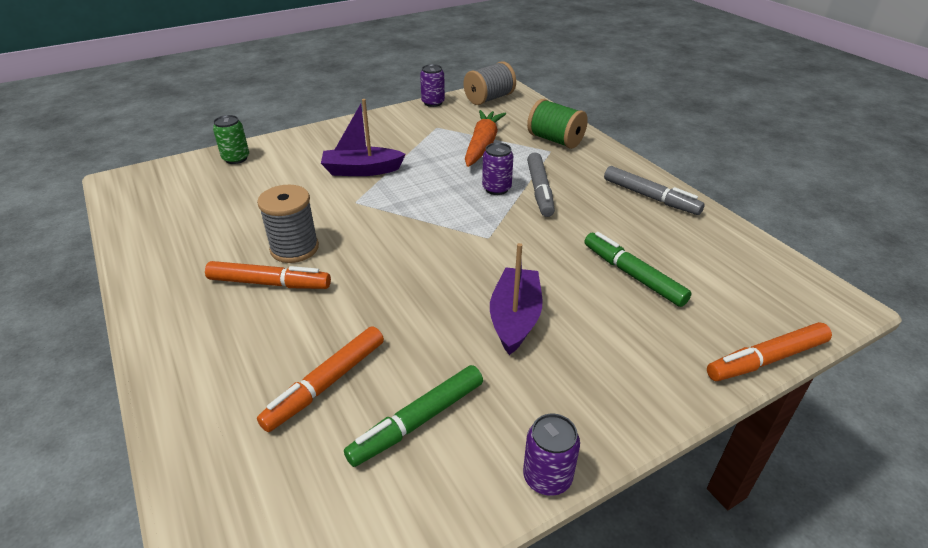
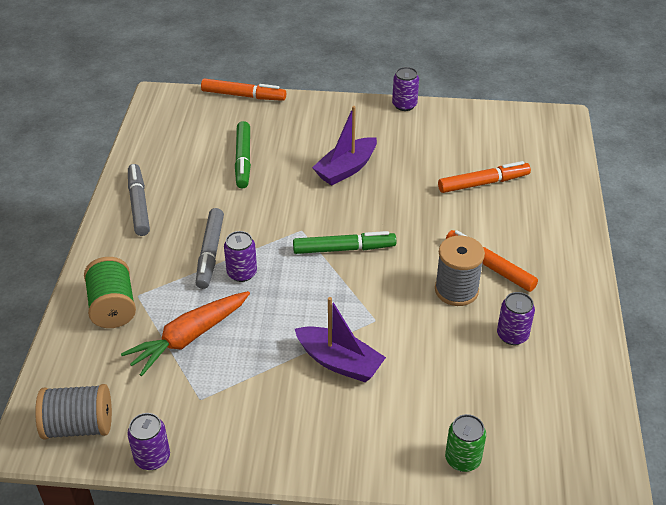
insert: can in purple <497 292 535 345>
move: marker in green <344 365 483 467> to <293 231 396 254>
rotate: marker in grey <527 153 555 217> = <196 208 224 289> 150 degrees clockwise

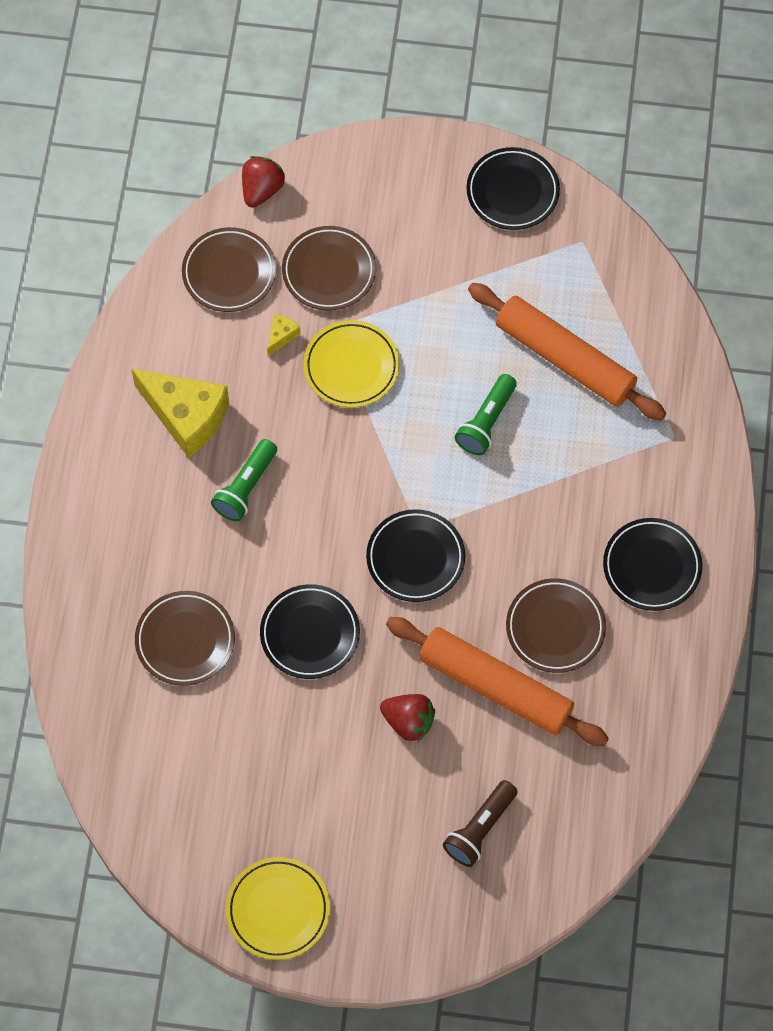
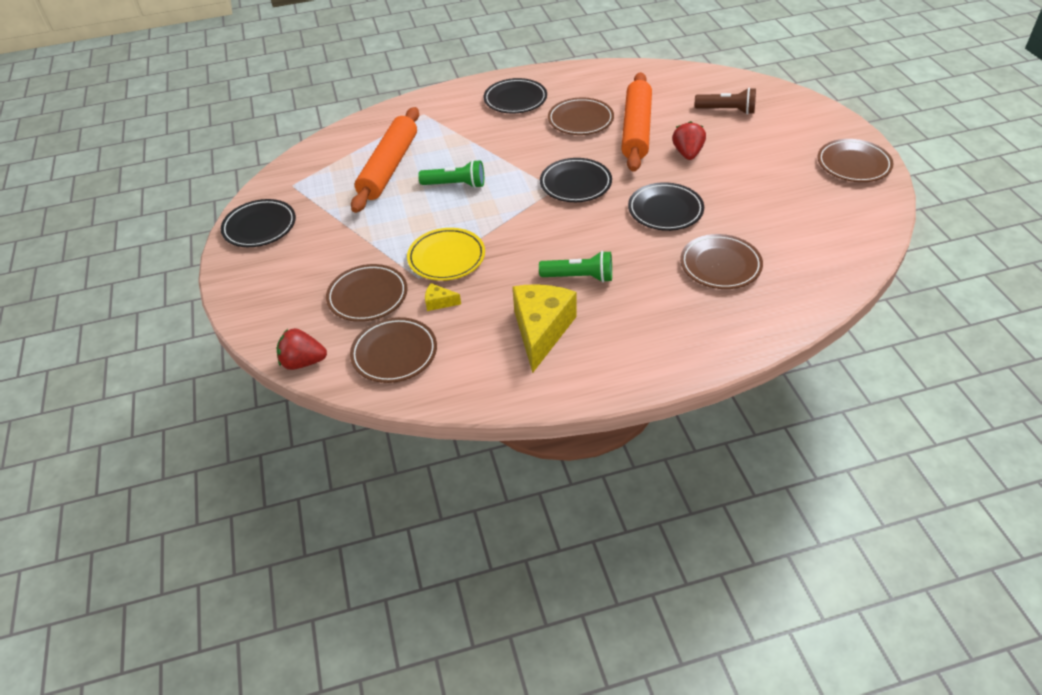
recolor: plate in yellow <226 857 330 960> to plate in brown <817 139 893 182>

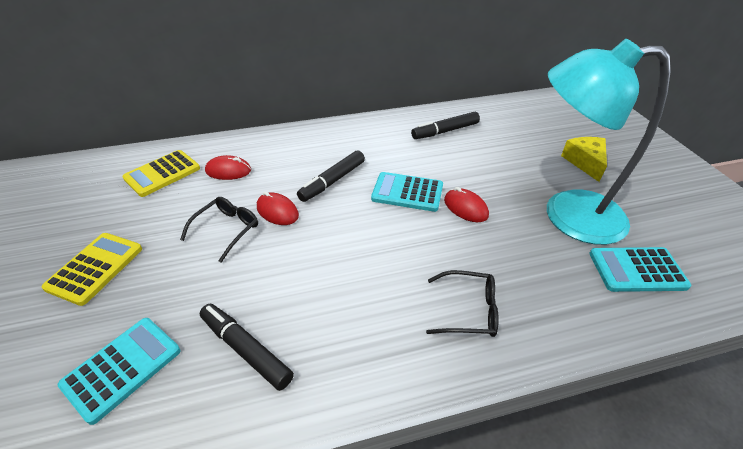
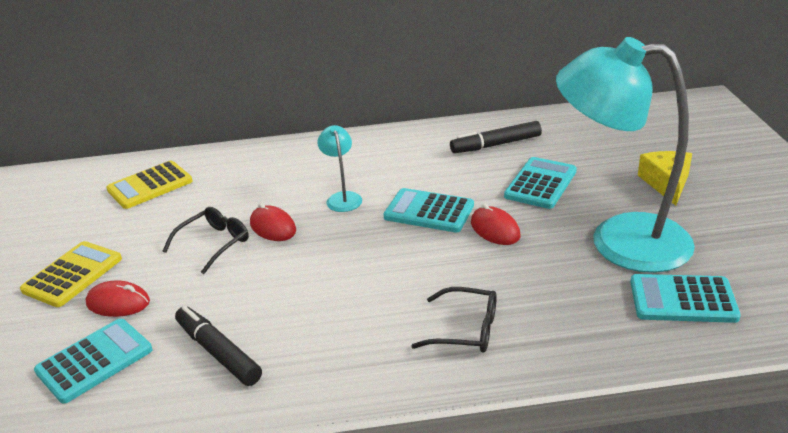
insert: calculator in turquoise <504 157 577 209>
move: mouse in red <205 155 251 180> to <86 281 150 317>
replace: marker in black <297 150 365 202> to lamp in turquoise <317 125 362 212>

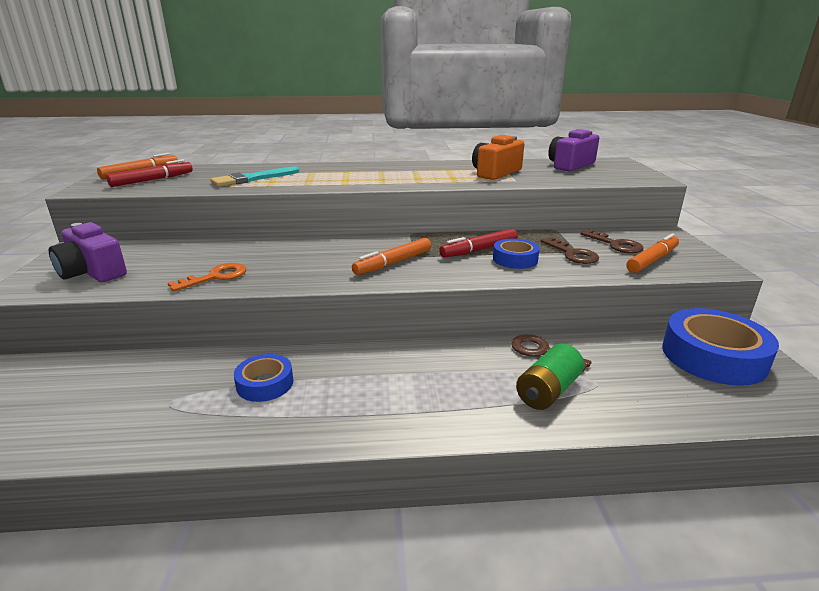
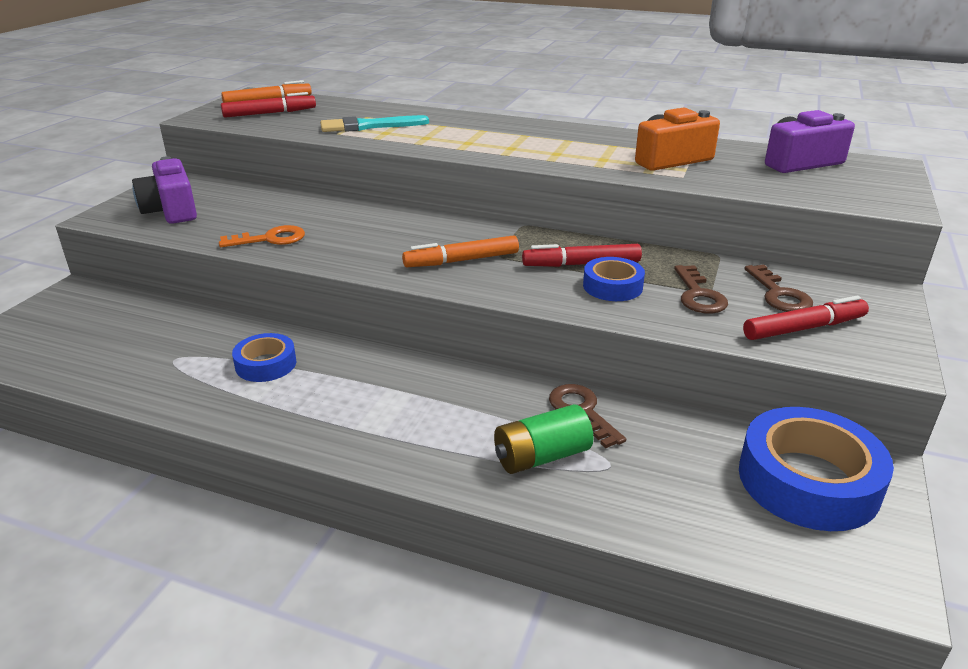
recolor: marker in orange <626 233 679 273> to marker in red <743 296 869 340>

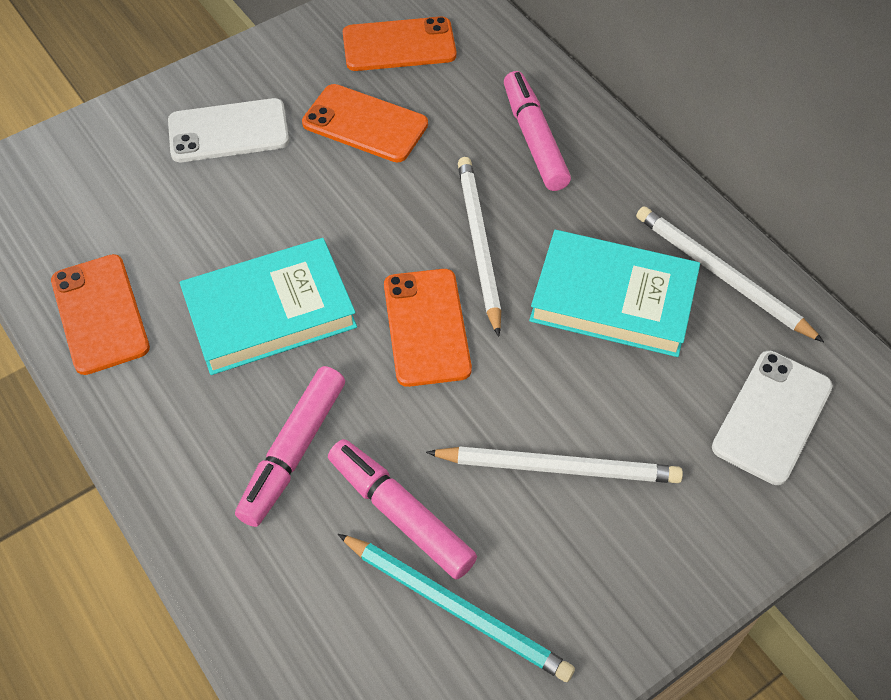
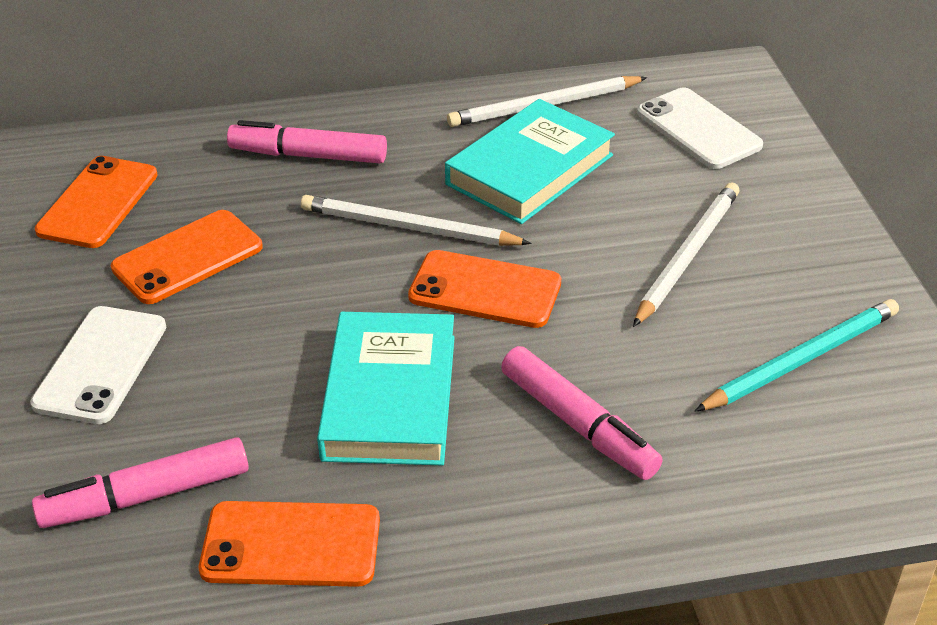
move: marker in pink <328 439 477 579> to <32 437 249 528>

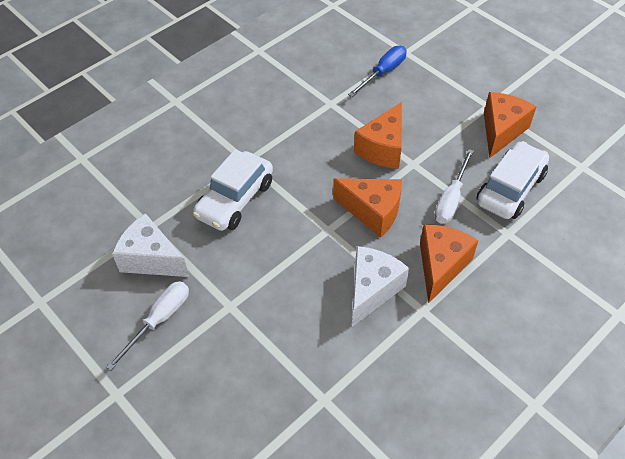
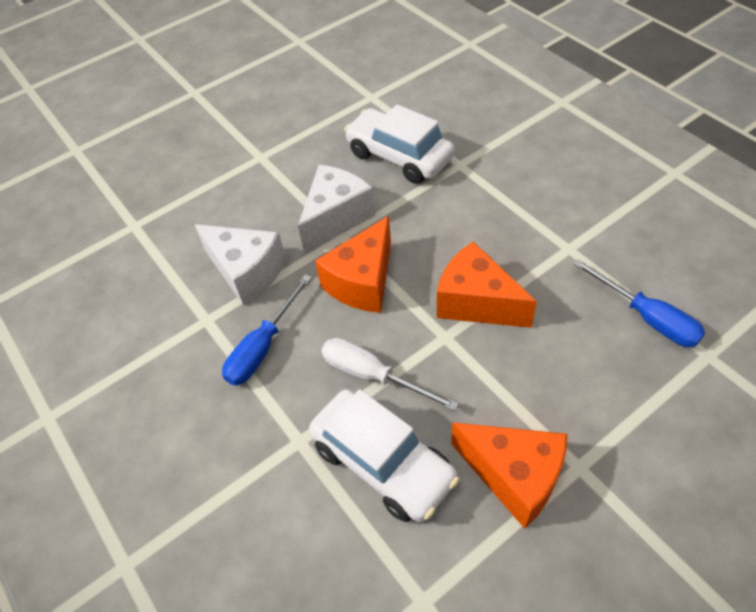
delete: screwdriver in white <106 281 189 370>
move: cheese in white <112 213 189 277> to <298 165 375 253>
replace: cheese in orange <420 224 478 304> to screwdriver in blue <222 274 312 386>

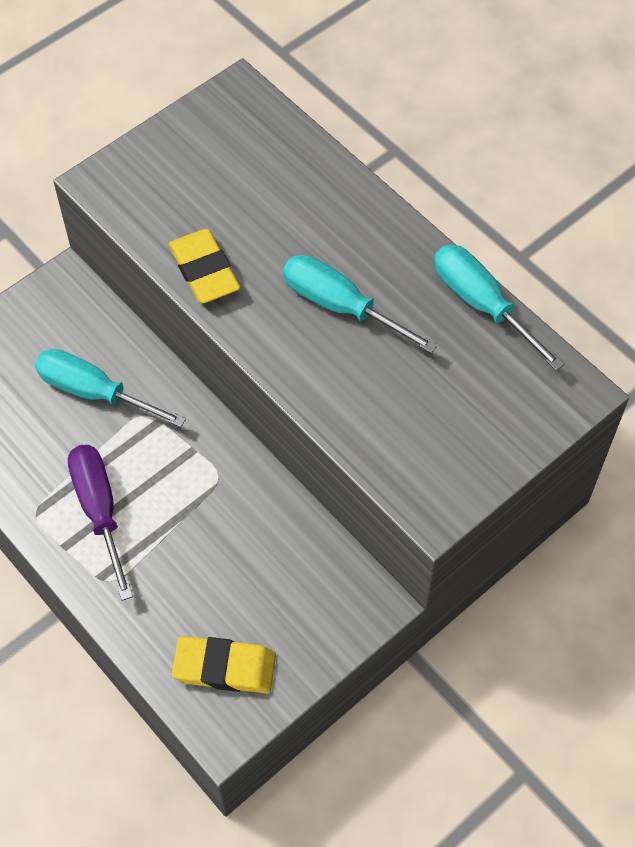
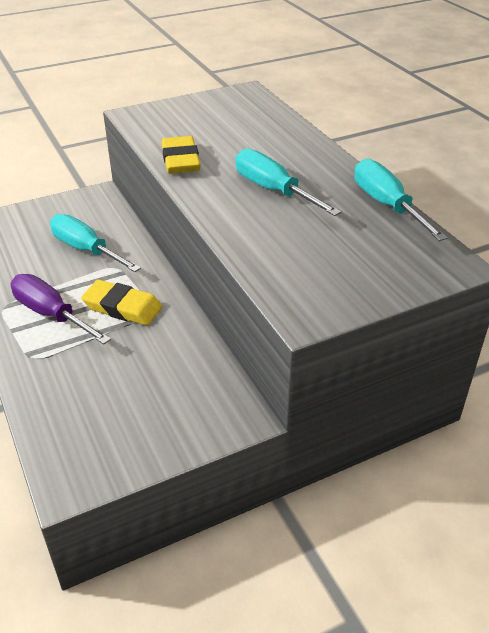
move: eraser in yellow <172 636 276 693> to <81 280 162 326>
rotate: screwdriver in purple <68 445 133 601> = <11 274 111 344> 45 degrees counterclockwise

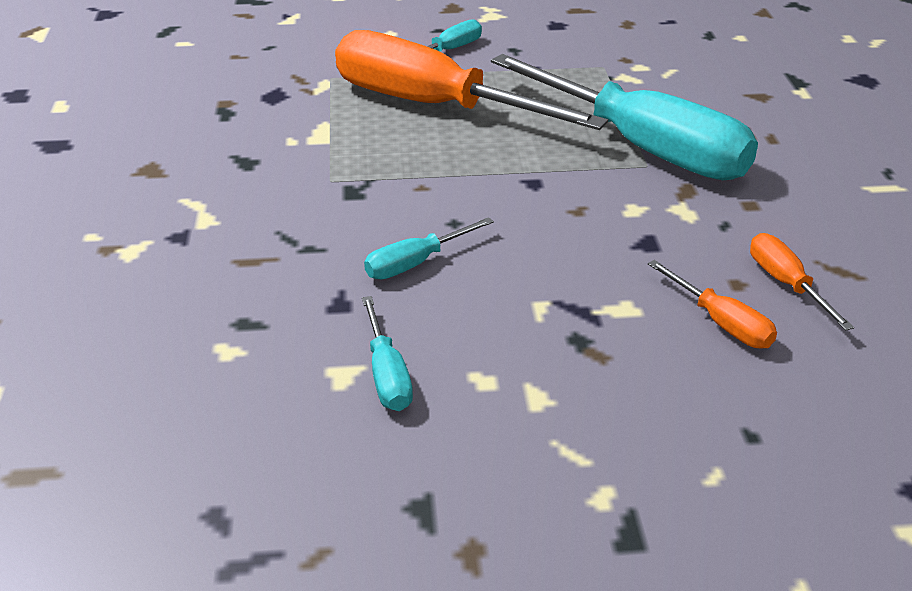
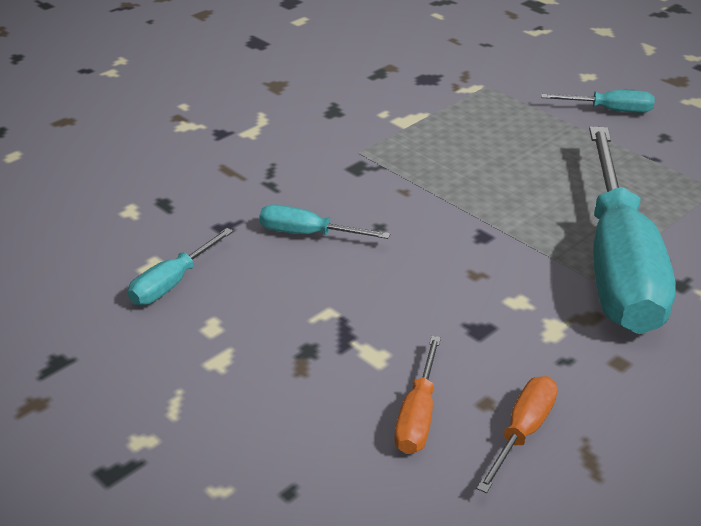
delete: screwdriver in orange <335 30 608 130>

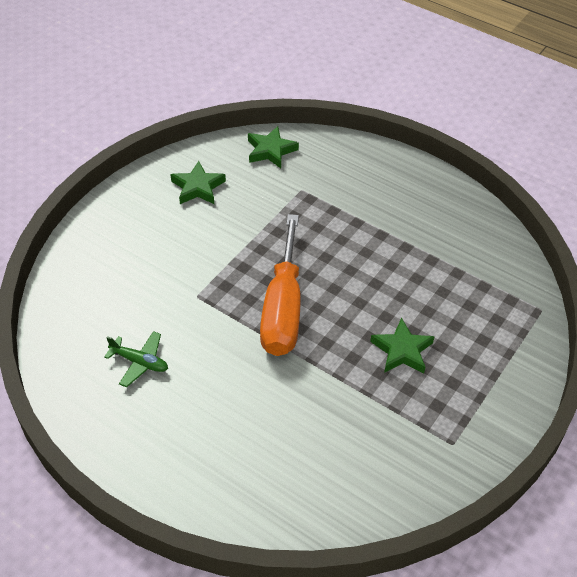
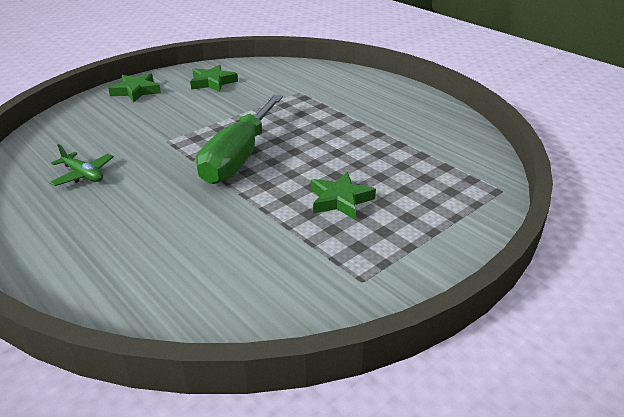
move: star in green <248 126 299 168> to <108 73 161 102>
recolor: screwdriver in orange <260 214 301 356> to screwdriver in green <196 94 283 184>

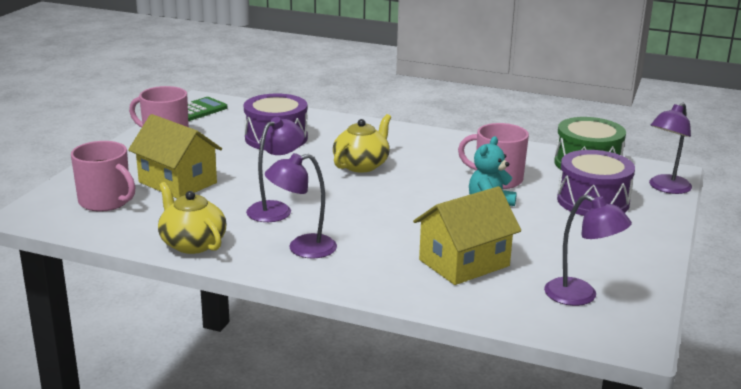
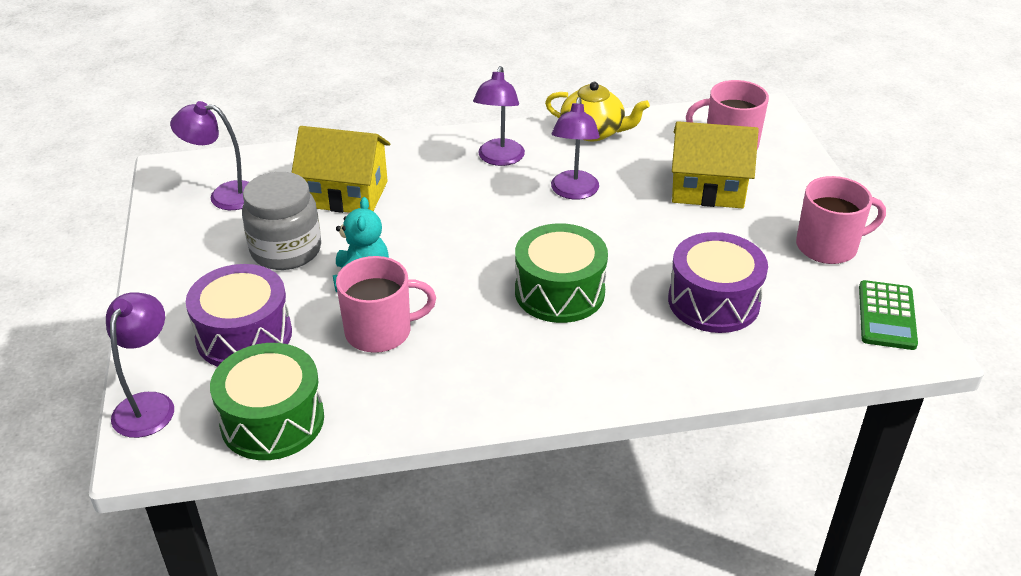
insert: jar in grey <242 172 321 270>
replace: teapot in yellow <333 114 391 173> to drum in green <515 223 608 323>
rotate: house in yellow <413 186 521 285> = <291 126 390 213> 75 degrees clockwise; lamp in purple <265 153 337 259> = <473 66 525 166> 150 degrees clockwise

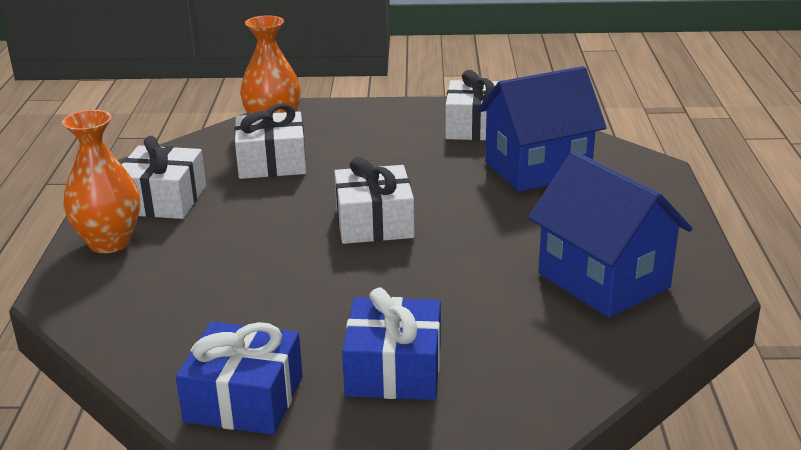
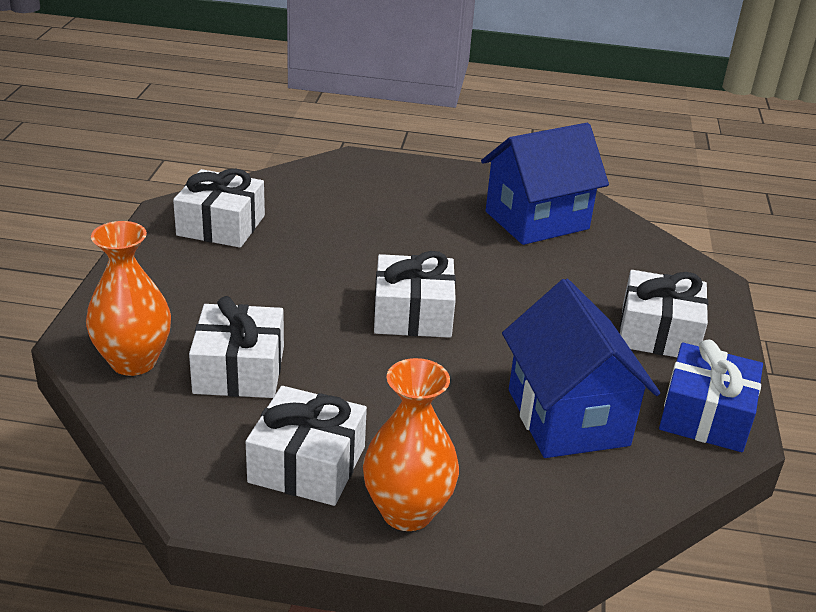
move: house in blue <477 66 607 192> to <502 279 660 458>
recolor: gift in blue <342 288 441 400> to gift in white <620 270 708 357>

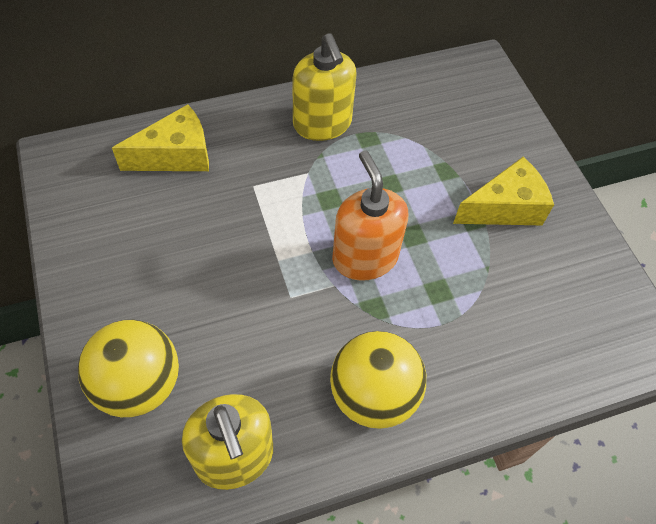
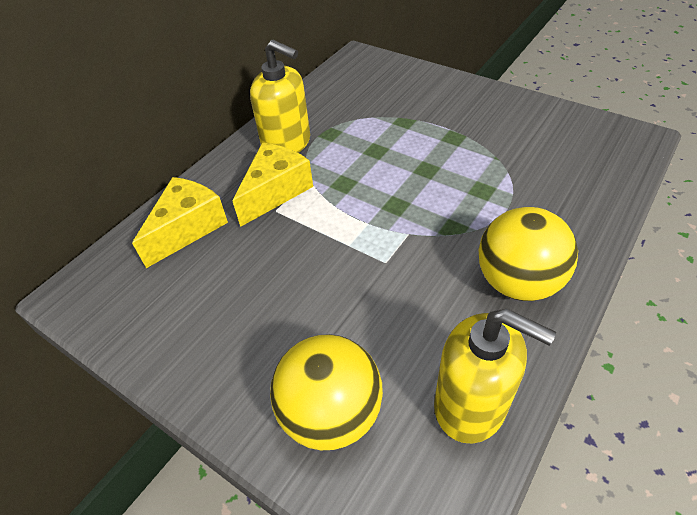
delete: soap dispenser in orange <332 150 408 281>
move: cheese in yellow <453 157 554 225> to <233 143 313 227>

